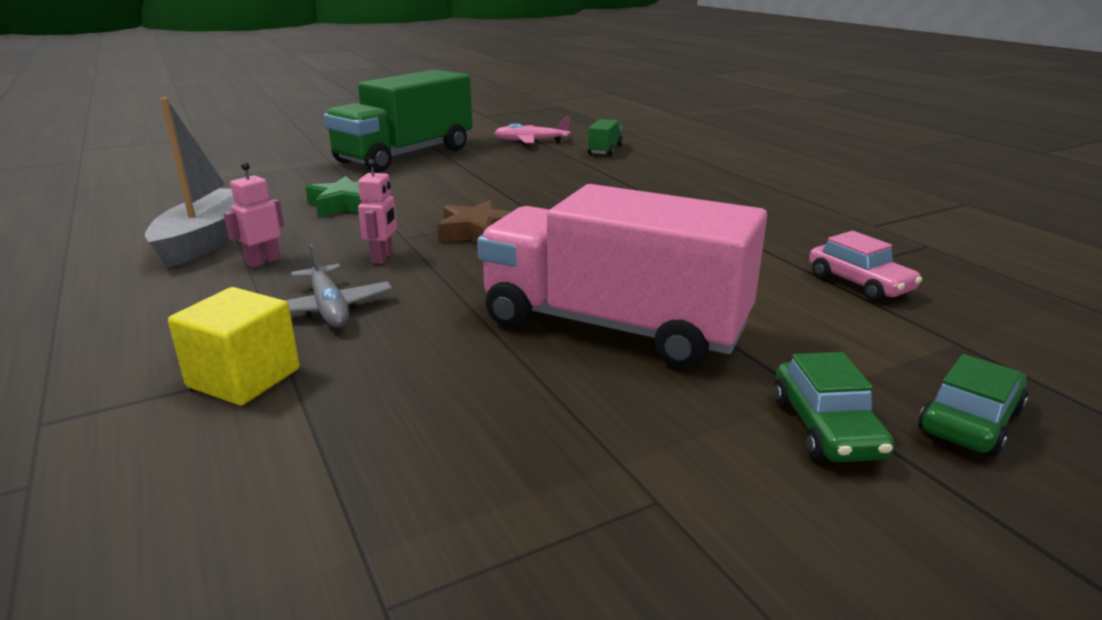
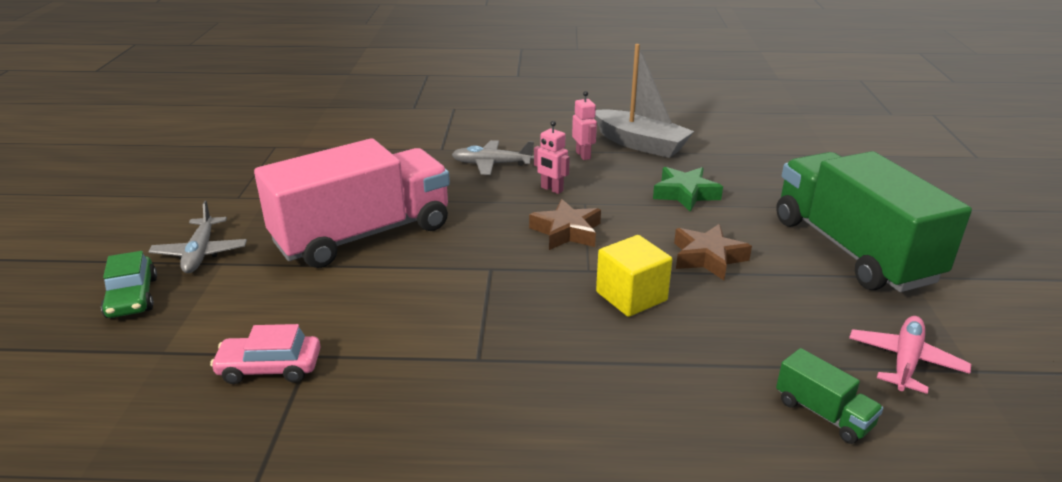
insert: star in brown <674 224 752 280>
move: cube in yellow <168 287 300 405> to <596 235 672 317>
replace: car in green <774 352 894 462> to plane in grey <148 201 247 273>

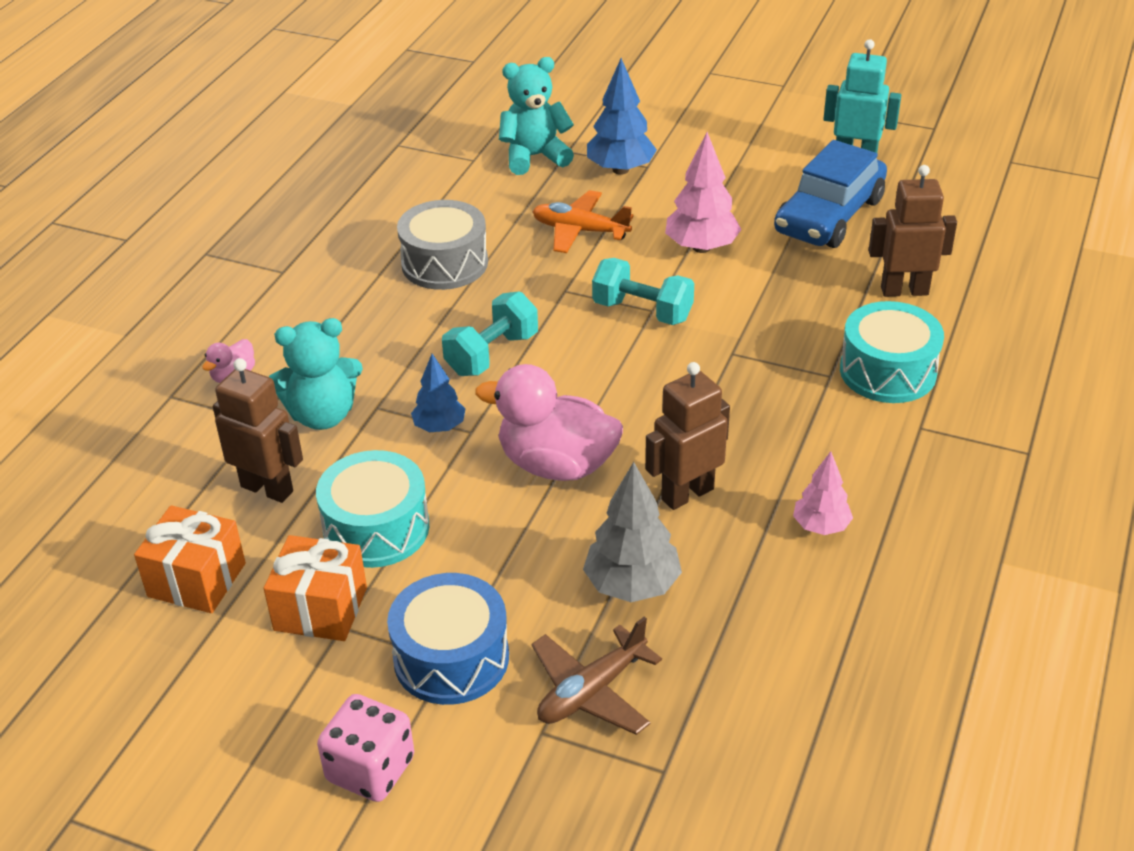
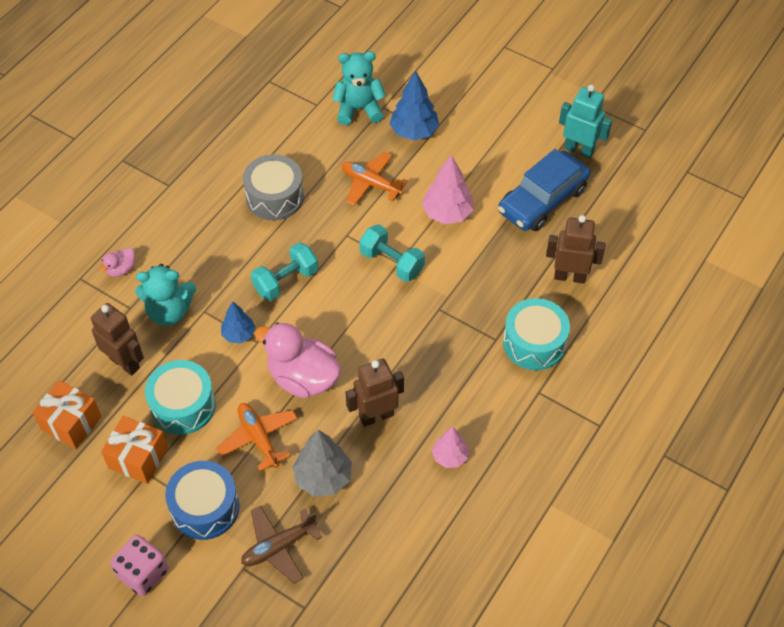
insert: plane in orange <217 403 298 471>

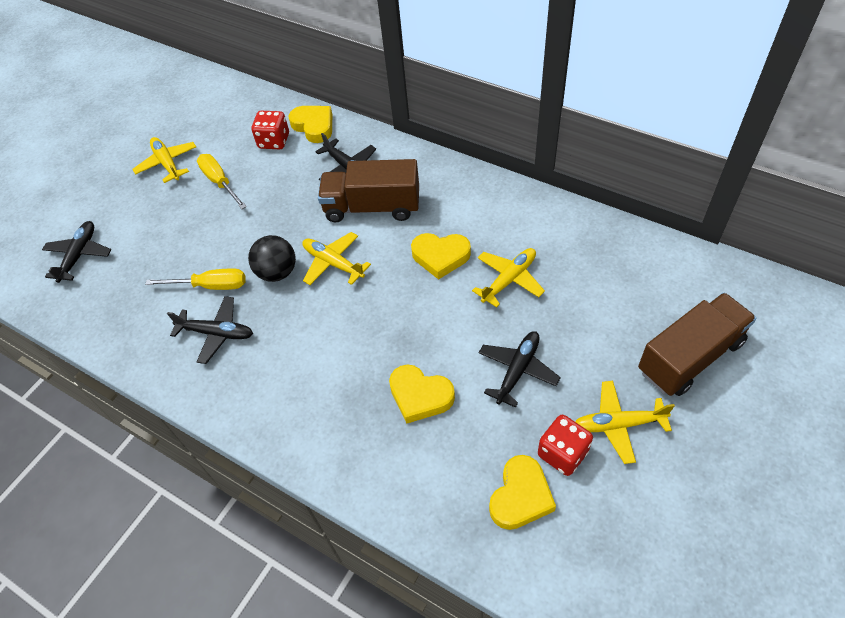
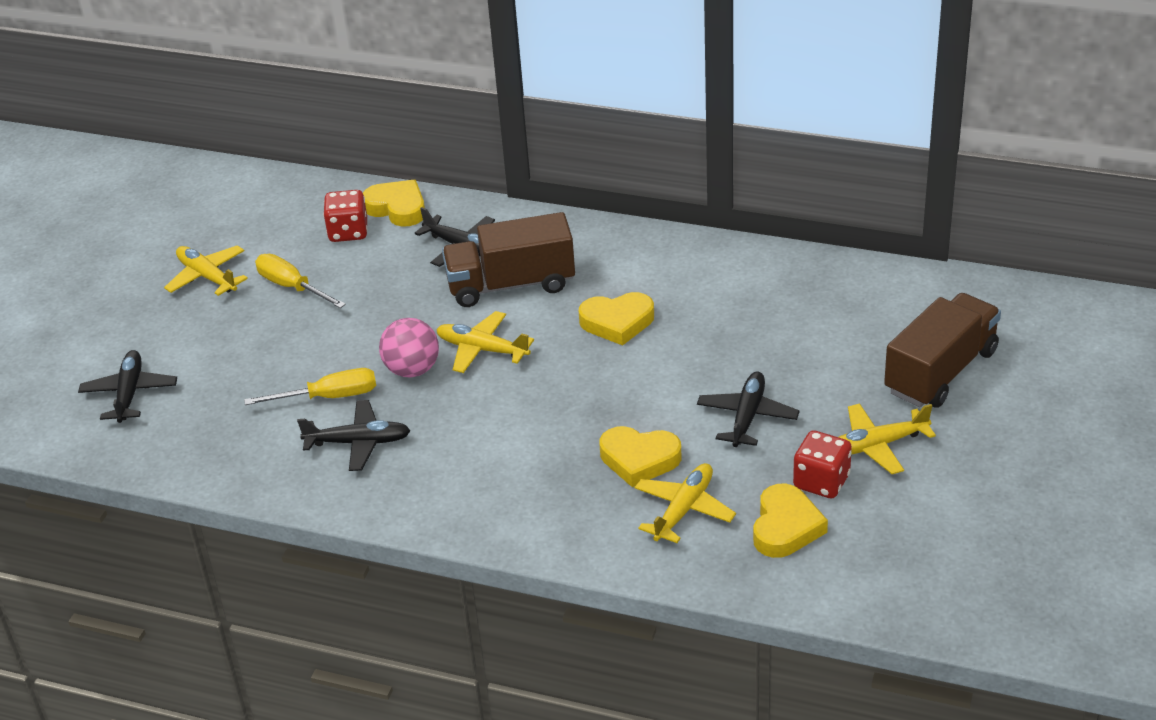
move: plane in yellow <472 248 545 308> to <634 463 736 543>
recolor: ball in black <248 235 296 282> to ball in pink <379 318 439 377>

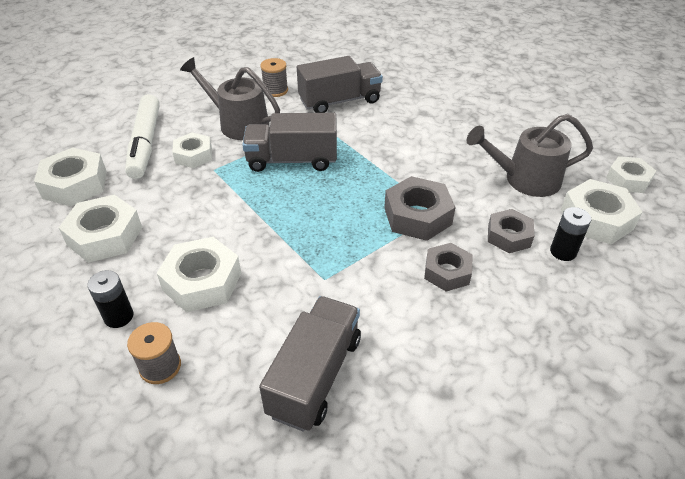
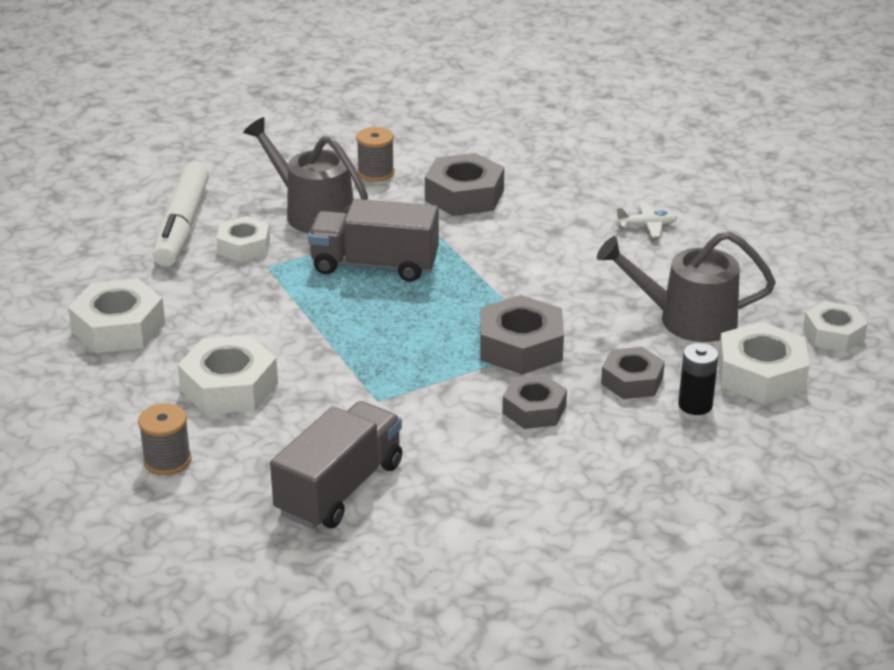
delete: nut in white <34 147 107 206>; battery in black <87 270 133 328>
insert: plane in white <616 203 678 237>
replace: truck in grey <297 56 383 113> to nut in grey <425 153 504 216>

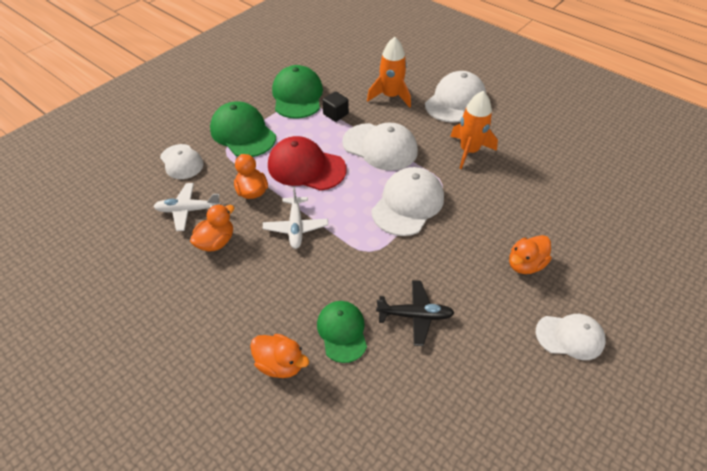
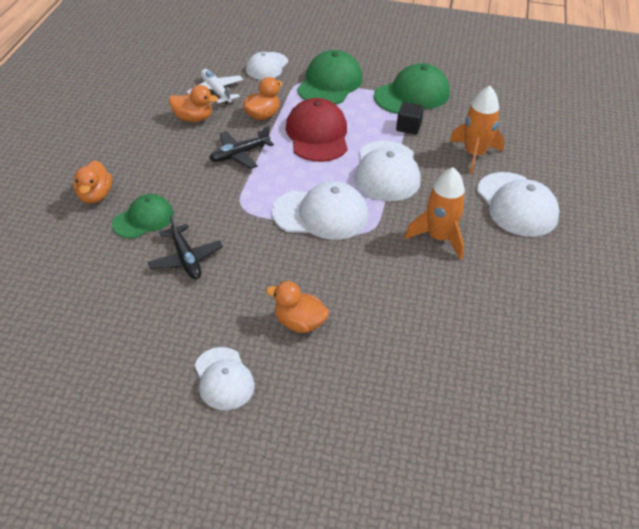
recolor: plane in white <263 187 328 249> to plane in black <209 125 274 169>
rotate: cap in white <425 71 487 122> = <477 172 559 237> 60 degrees clockwise

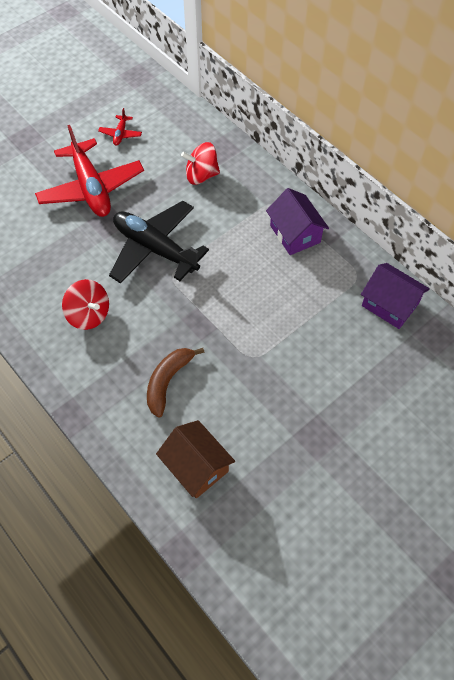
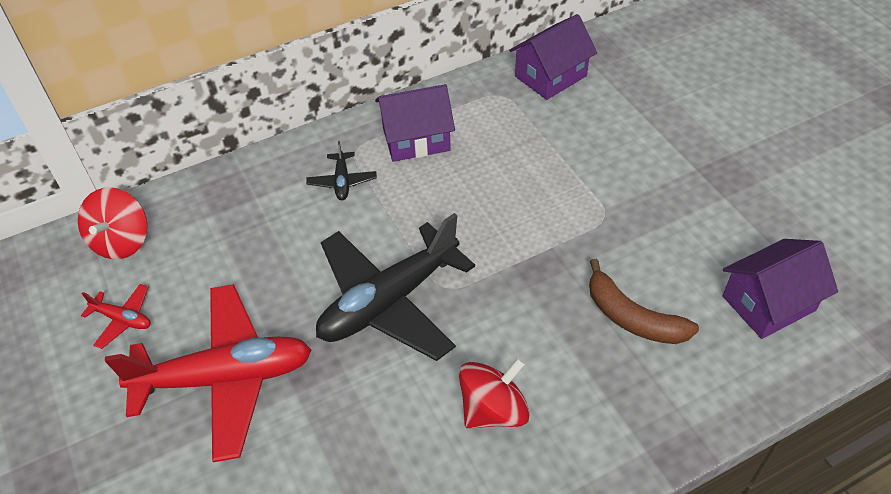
insert: plane in black <306 141 377 200>
move: spinning top in red <181 142 220 185> to <78 187 147 259>
recolor: house in brown <156 420 235 499> to house in purple <723 239 838 339>

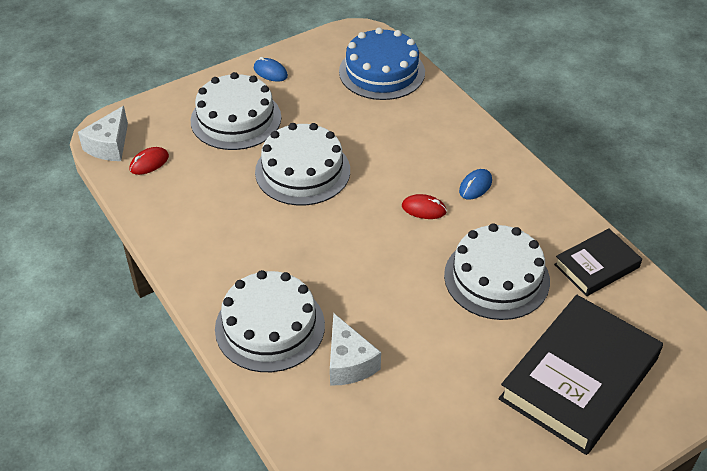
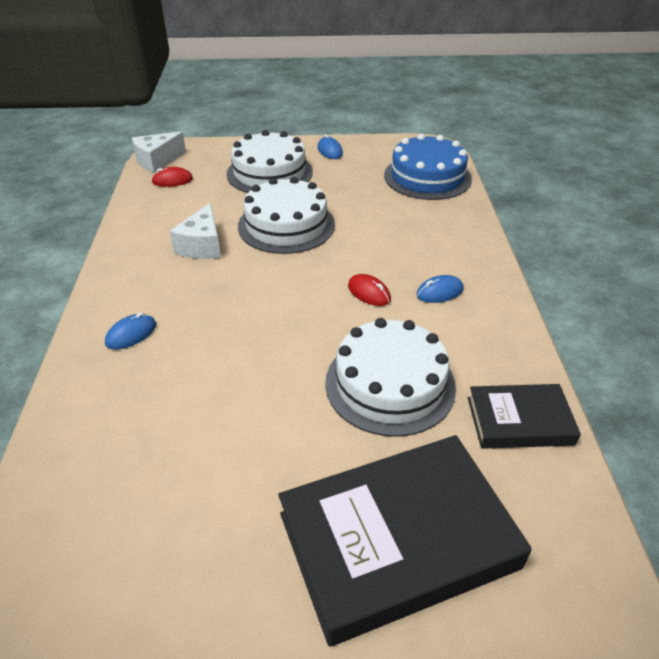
move: cheese in white <330 313 381 386> to <170 203 221 259>
replace: cake in white <215 270 325 372> to mouse in blue <105 312 156 350>

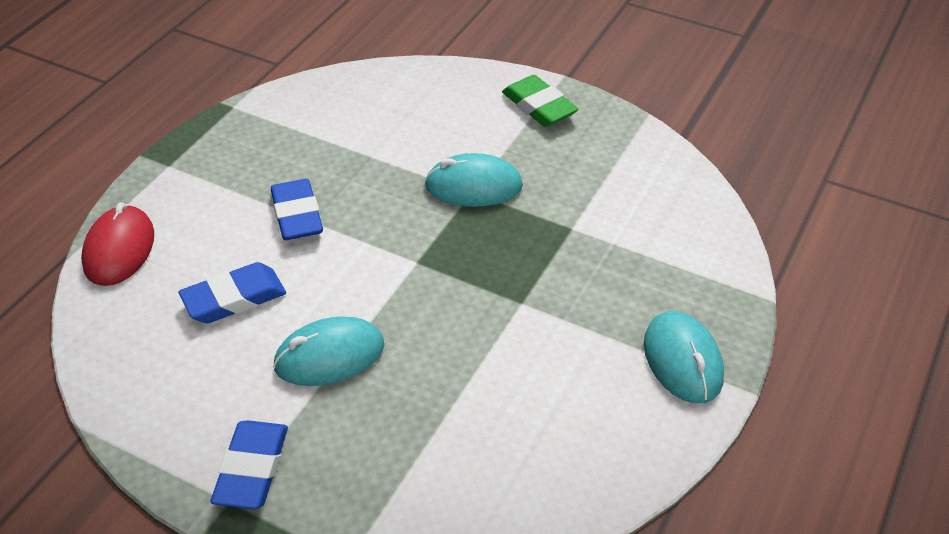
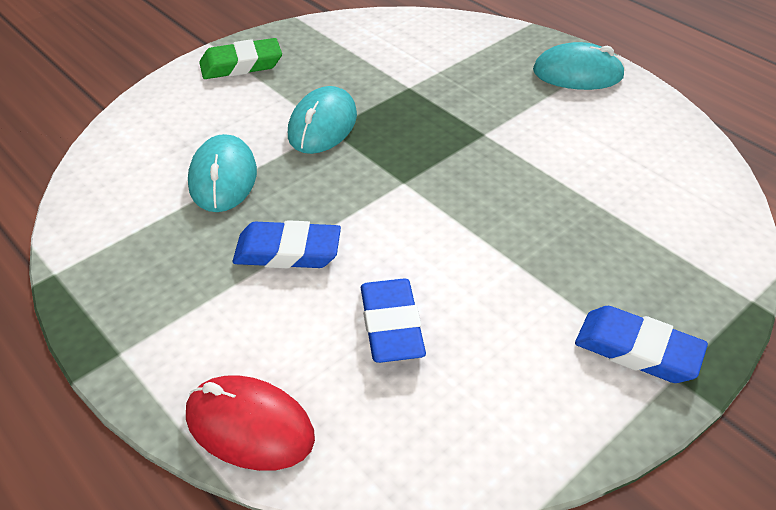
move: mouse in turquoise <273 316 384 386> to <188 134 257 212>

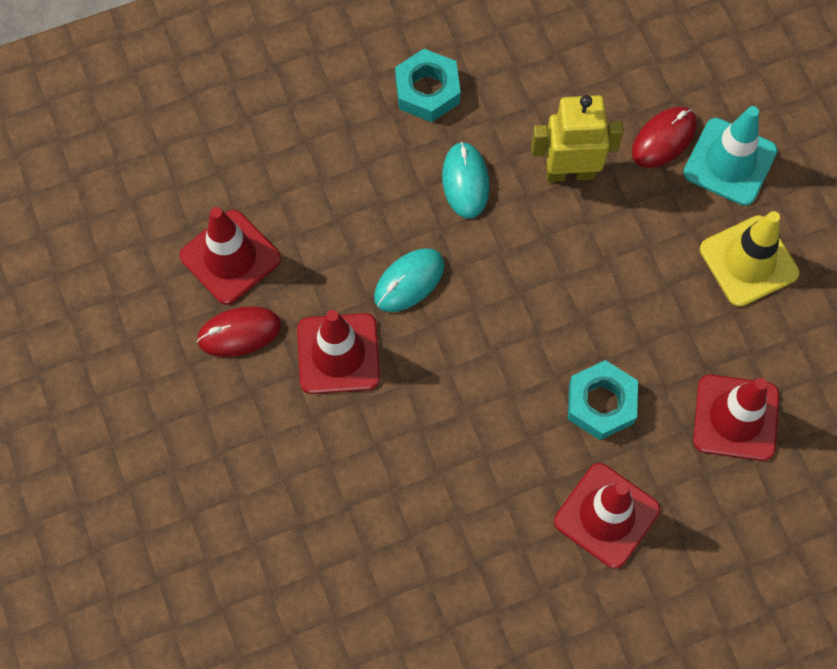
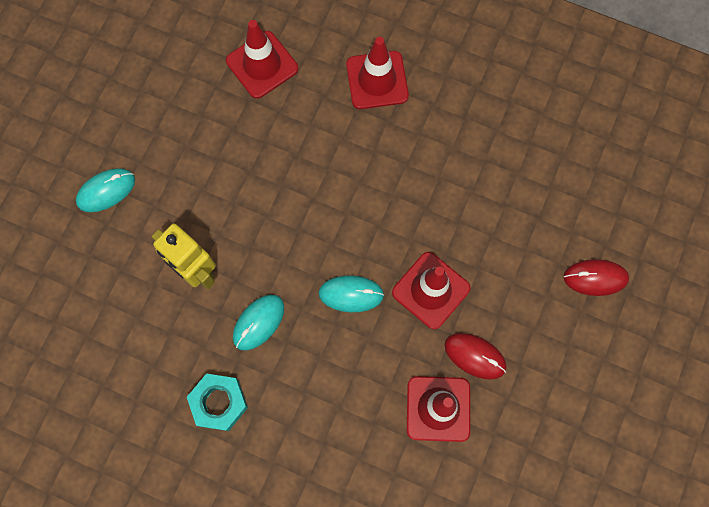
delete: nut in turquoise <568 360 638 440>; traffic cone in yellow <700 211 799 307>
move: mouse in red <632 107 697 168> to <563 259 629 296>
replace: traffic cone in turquoise <683 106 778 206> to mouse in turquoise <76 168 135 212>

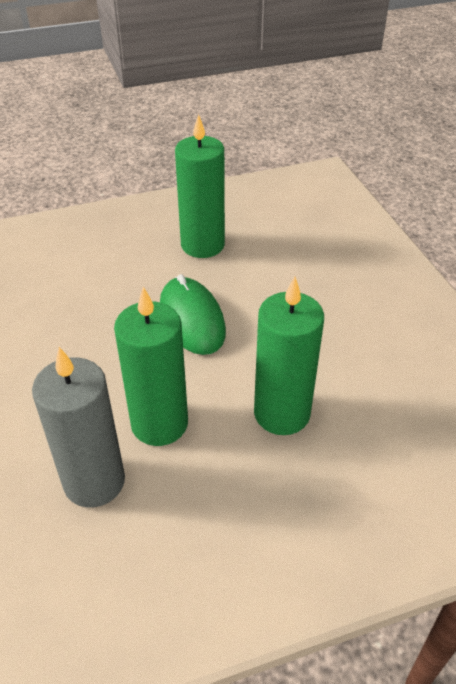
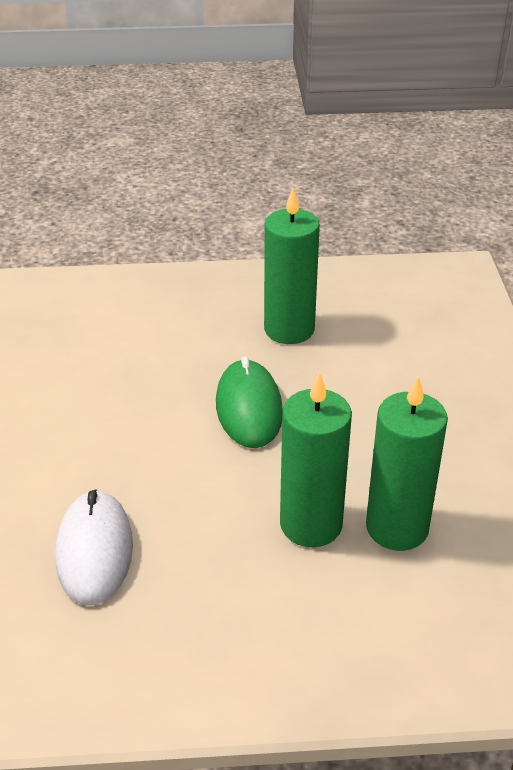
move: candle in green <114 287 188 446> to <366 376 448 551>
replace: candle in grey <32 347 125 508> to mouse in white <55 490 133 606>

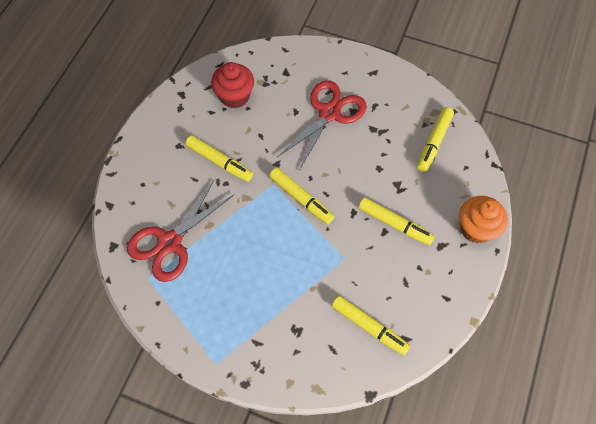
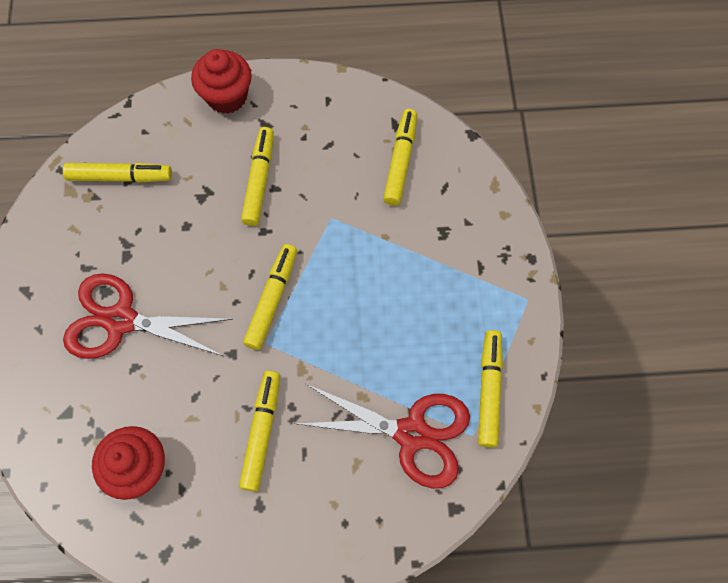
insert: marker in yellow <478 330 503 448>
recolor: cupcake in orange <459 196 508 244> to cupcake in red <191 49 252 114>

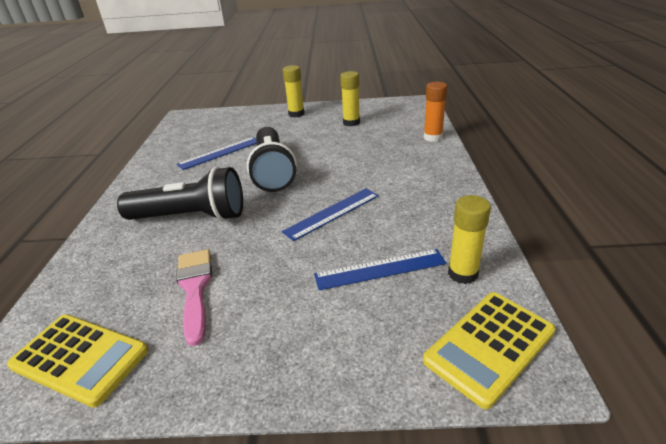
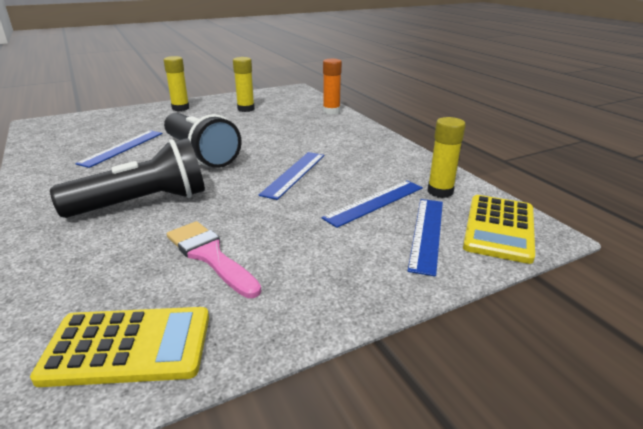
insert: ruler in blue <408 199 443 276>

